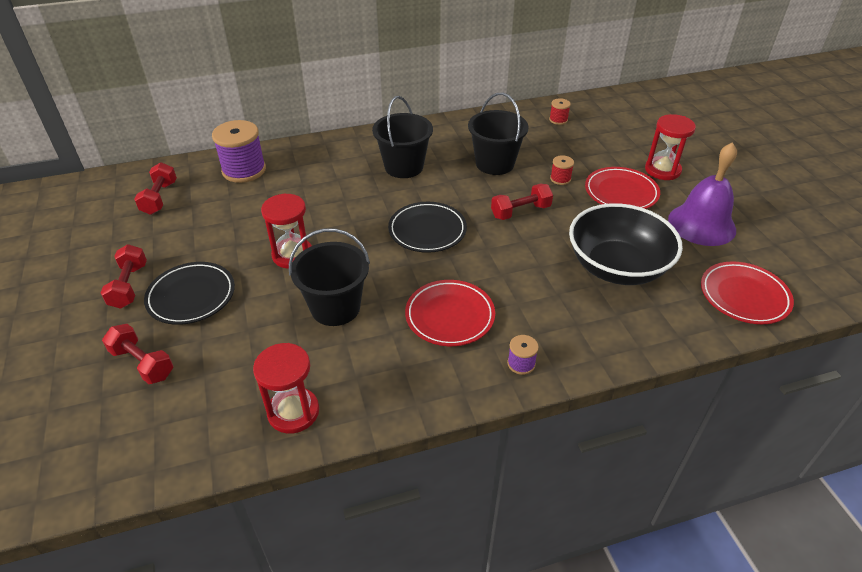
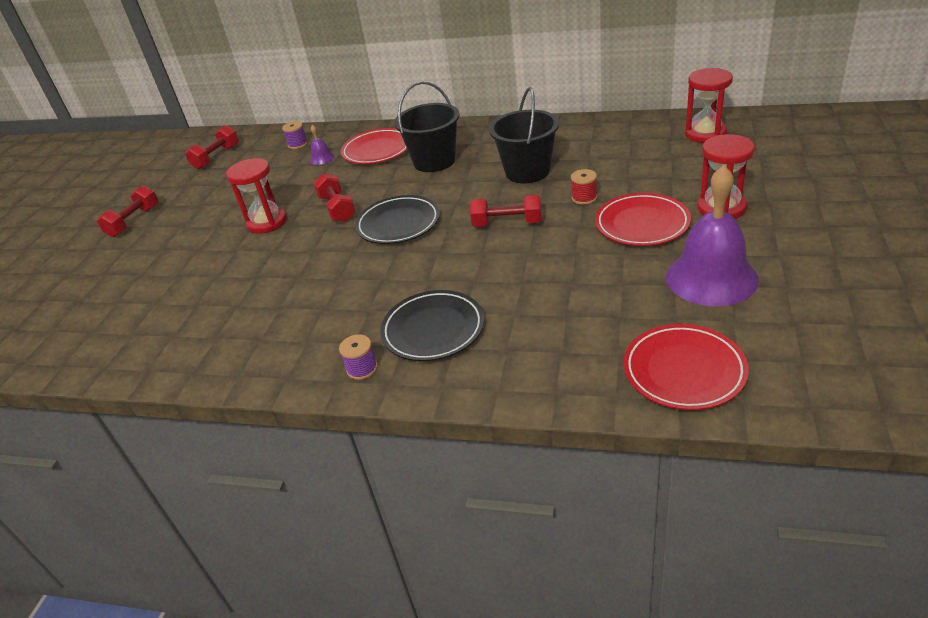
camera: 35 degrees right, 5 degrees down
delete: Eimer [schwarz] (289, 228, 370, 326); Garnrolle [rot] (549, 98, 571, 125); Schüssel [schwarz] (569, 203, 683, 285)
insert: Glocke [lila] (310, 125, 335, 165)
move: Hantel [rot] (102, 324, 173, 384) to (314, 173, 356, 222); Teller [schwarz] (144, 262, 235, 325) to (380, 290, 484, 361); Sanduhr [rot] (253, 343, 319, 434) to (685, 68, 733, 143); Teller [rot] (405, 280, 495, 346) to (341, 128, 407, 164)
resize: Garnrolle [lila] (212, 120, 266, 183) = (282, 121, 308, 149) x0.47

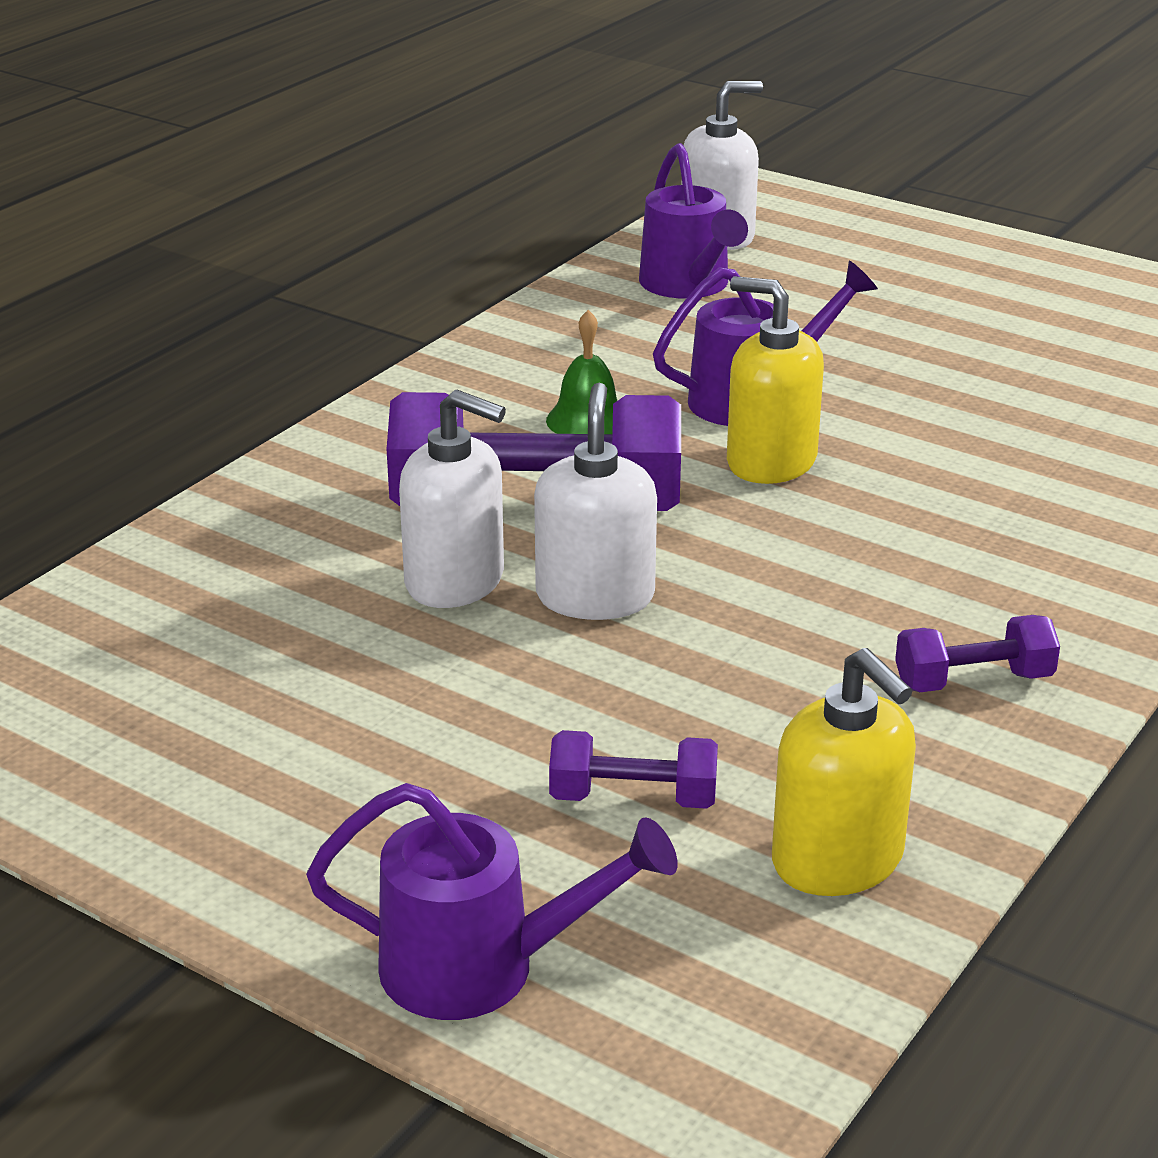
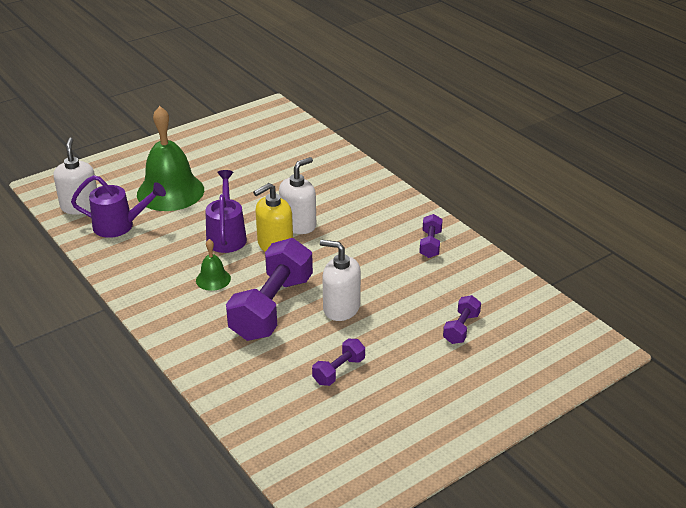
camera: 70 degrees left, 5 degrees up
delete: Gießkanne [lila] (306, 783, 678, 1020); Seifenspender [gelb] (772, 648, 916, 896)
insert: Glocke [grün] (137, 106, 204, 211); Hantel [lila] (312, 339, 365, 386)
move: Seifenspender [weiß] (399, 390, 506, 608) to (279, 157, 316, 234)

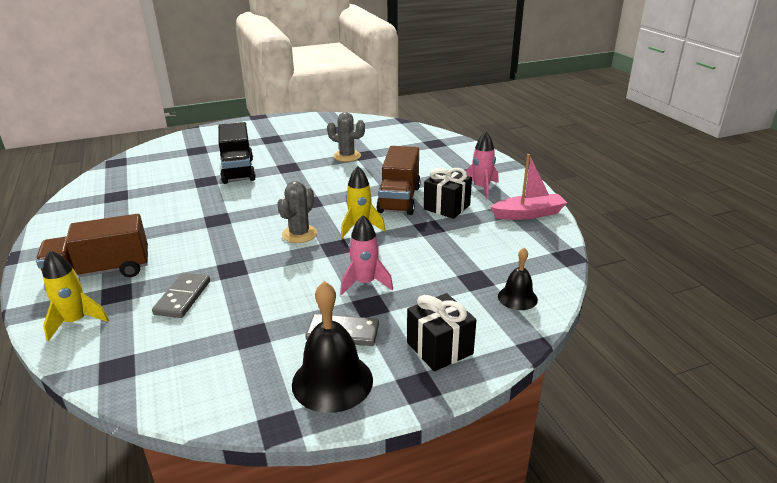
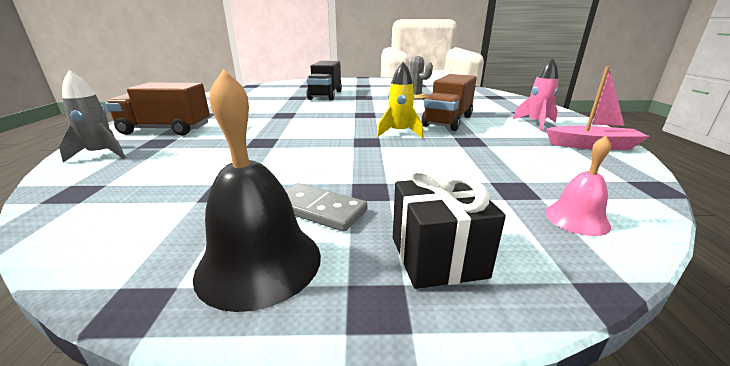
camera: 20 degrees right, 5 degrees down
delete: Dominostein [grau] (152, 273, 210, 318); Kaktus [grau] (277, 181, 317, 243); Rakete [rosa] (340, 215, 393, 295); Geschenk [schwarz] (424, 168, 472, 219)
recolor: Rakete [gelb] (43, 250, 109, 341) to Rakete [grau] (59, 70, 126, 163); Glocke [schwarz] (498, 248, 538, 310) to Glocke [rosa] (545, 136, 611, 236)

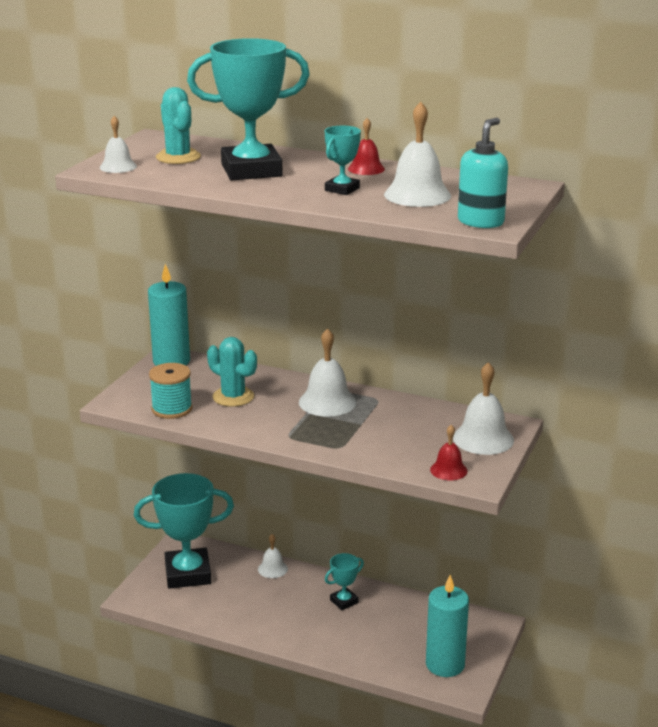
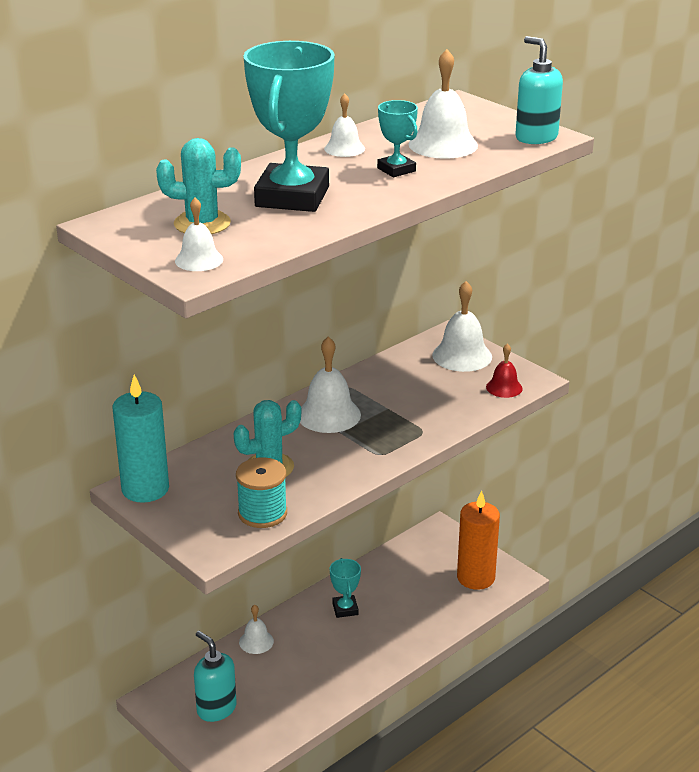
camera: 65 degrees left, 5 degrees up
replace: Pokal [türkis] (134, 473, 234, 589) to Seifenspender [türkis] (194, 631, 237, 722)
recolor: Glocke [rot] (348, 118, 385, 175) to Glocke [weiß] (324, 93, 365, 157); Kerze [türkis] (426, 575, 469, 677) to Kerze [orange] (457, 490, 500, 590)

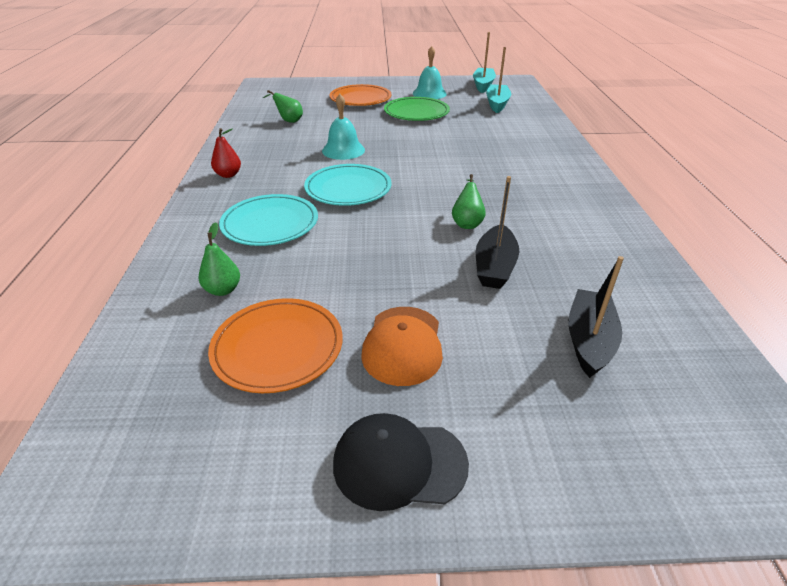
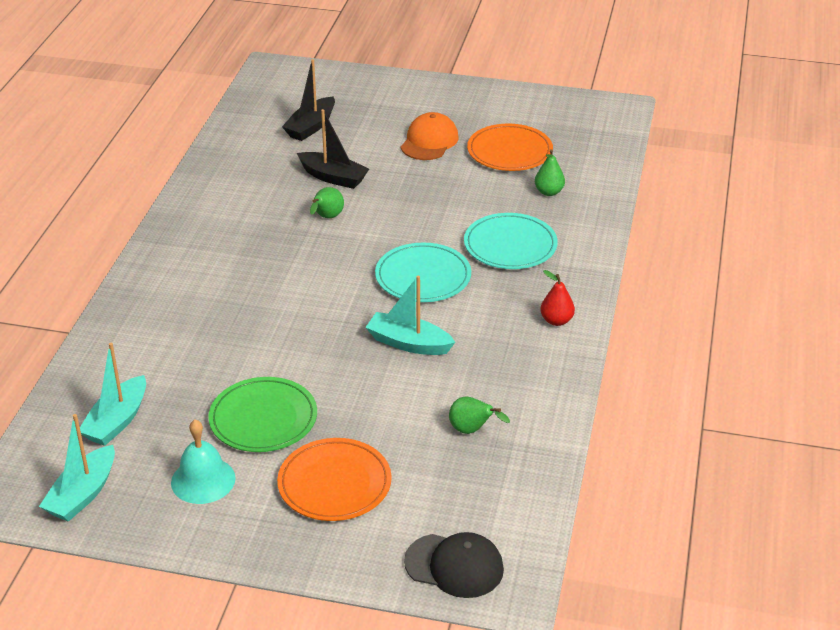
camera: 165 degrees left, 0 degrees up
move: Kappe [schwarz] (333, 413, 469, 511) to (404, 532, 504, 598)
replace: Glocke [türkis] (322, 94, 365, 160) to Boot [türkis] (365, 276, 455, 355)
rotate: Boot [schwarz] (476, 176, 520, 289) = (297, 109, 369, 189) 90 degrees clockwise

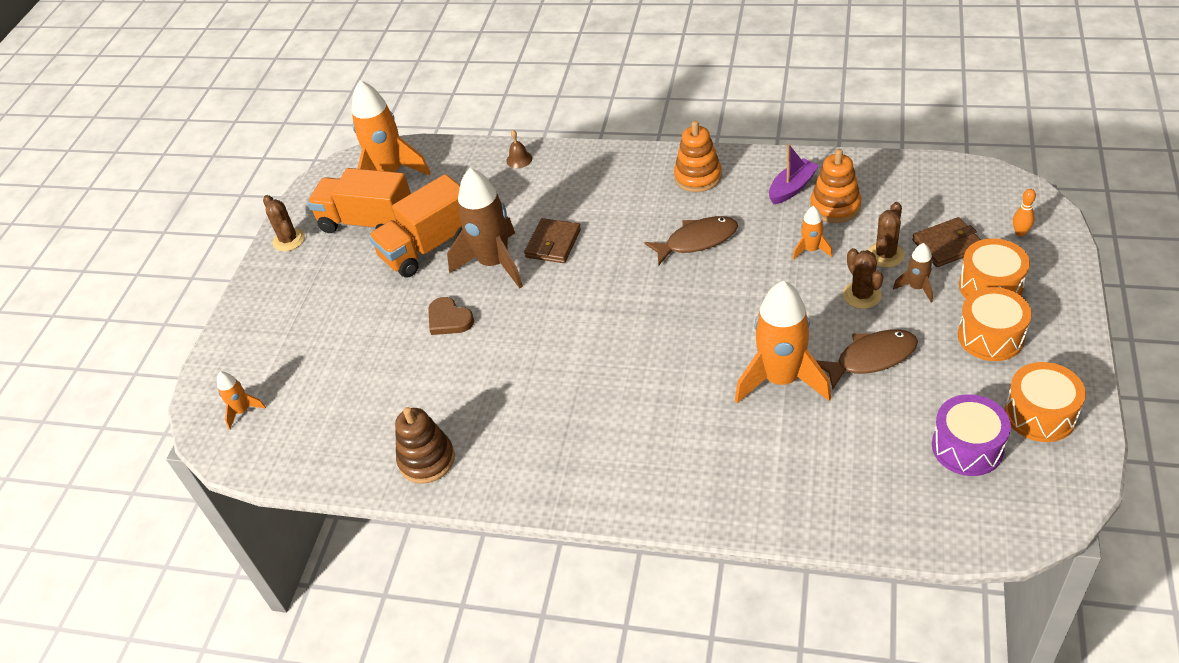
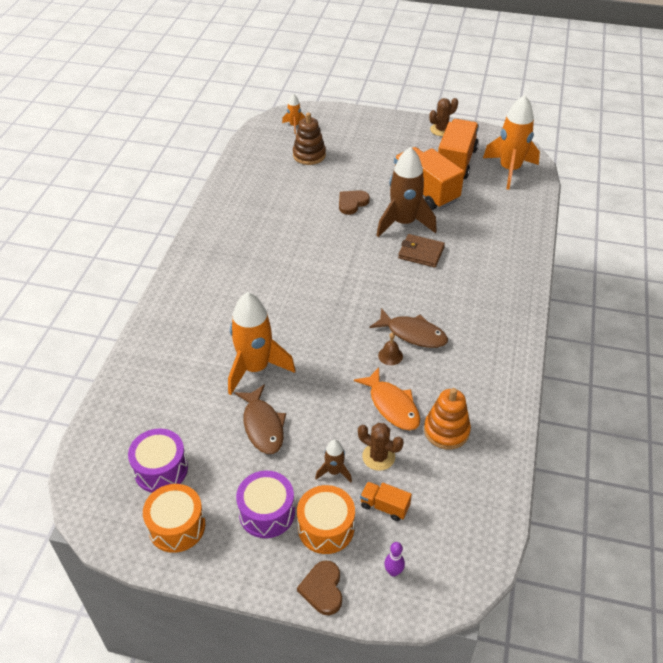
camera: 85 degrees right, 0 degrees up
delete: Stapelspielzeug [orange] (674, 121, 722, 192); Boot [lila] (769, 144, 819, 204); Kaktus [braun] (843, 248, 883, 309)
insert: Herz [braun] (297, 560, 342, 615)
move: Stapelspielzeug [braun] (395, 407, 455, 484) to (293, 113, 326, 165); Glocke [braun] (506, 130, 532, 168) to (378, 332, 403, 365)
replace: Rakete [orange] (793, 206, 833, 260) to Fisch [orange] (354, 367, 420, 430); Geldbörse [braun] (912, 217, 981, 267) to Lastwagen [orange] (360, 481, 412, 521)
recolor: Trommel [orange] (958, 287, 1032, 361) to Trommel [lila] (236, 471, 295, 538); Bowlingkegel [orange] (1013, 189, 1036, 236) to Bowlingkegel [lila] (384, 542, 405, 577)
rotate: Fisch [braun] (644, 216, 738, 265) = (370, 308, 448, 348) 45 degrees counterclockwise

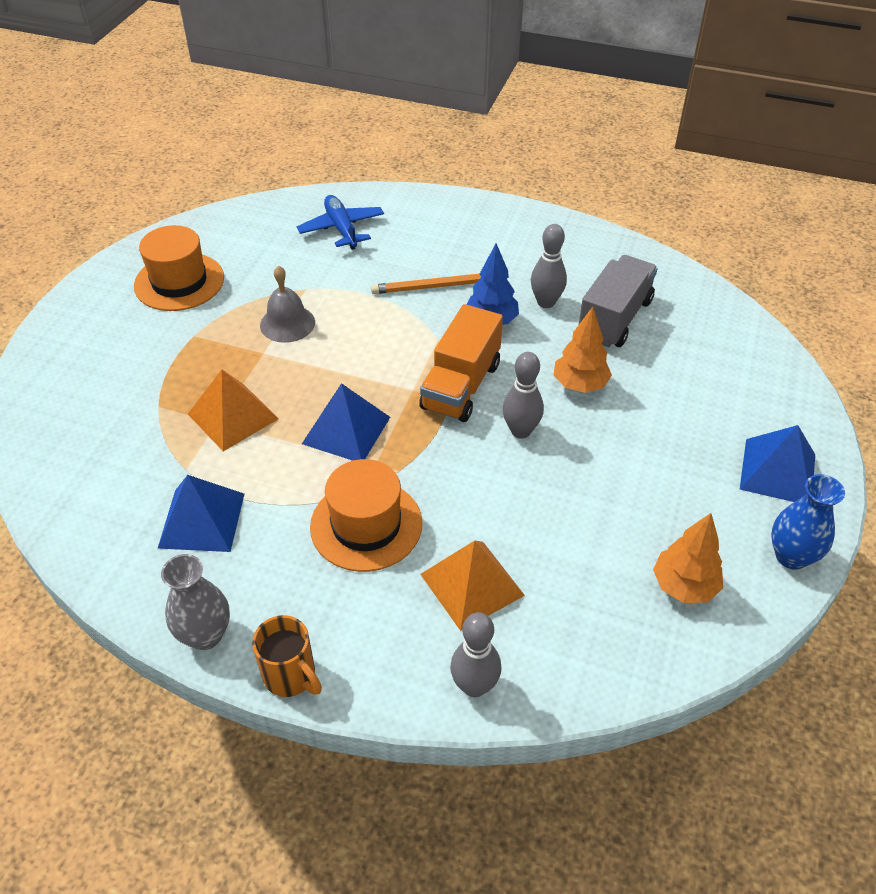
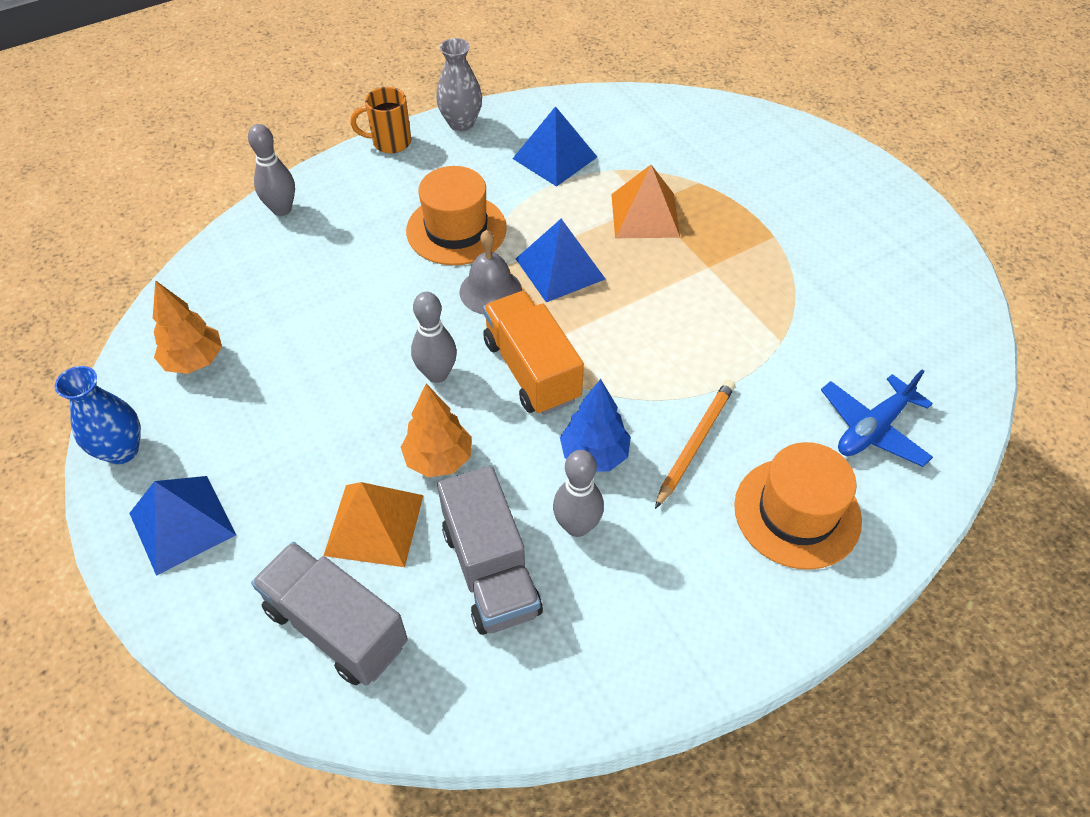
camera: 130 degrees right, 5 degrees up
insert: Lastwagen [grau] (251, 542, 408, 686)
move: Hut [orange] (134, 225, 224, 311) to (734, 442, 862, 570); Glocke [grau] (260, 266, 315, 343) to (460, 230, 522, 314); Pyramide [orange] (420, 541, 525, 631) to (323, 482, 424, 567)
rotate: Flugzeug [blau] (297, 195, 384, 250) = (821, 369, 933, 467) 120 degrees clockwise

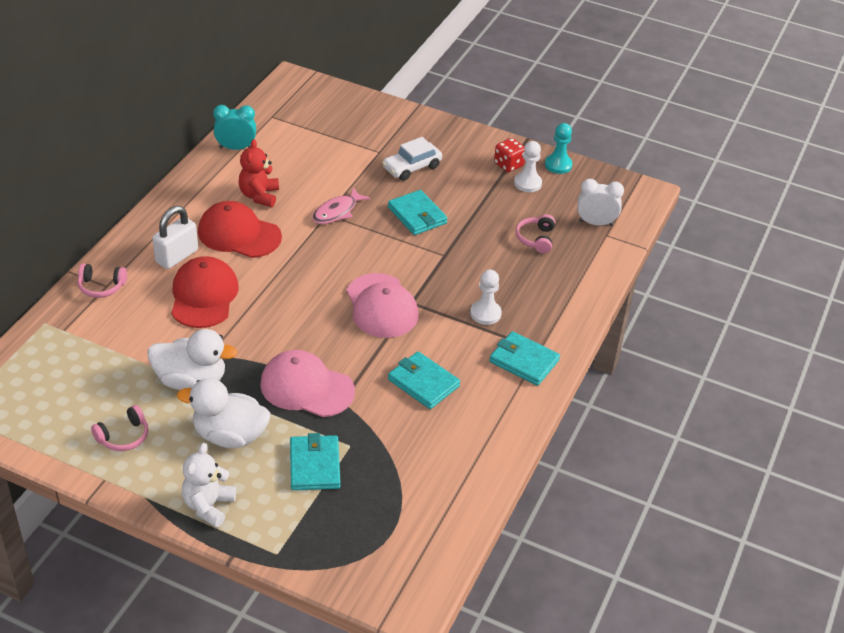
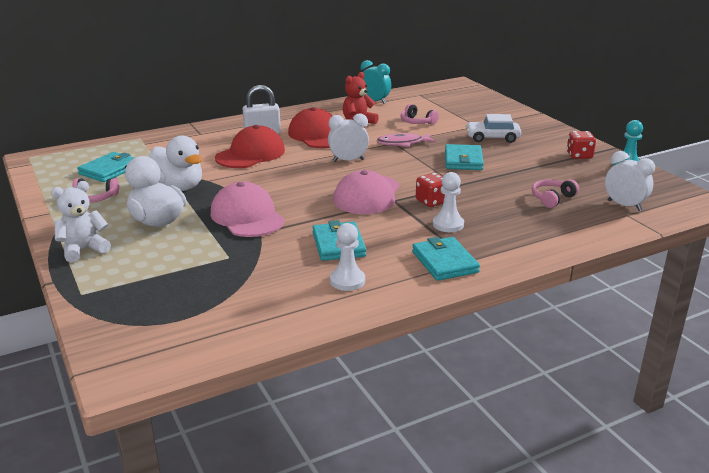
camera: 40 degrees right, 15 degrees down
insert: Wecker [weiß] (328, 114, 369, 162); Spielwürfel [rot] (416, 173, 445, 207)
move: Kopfhörer [rosa] (78, 263, 127, 298) to (401, 104, 439, 125); Geldbörse [türkis] (290, 433, 340, 490) to (77, 152, 134, 182); Bauer [weiß] (514, 141, 542, 192) to (330, 223, 365, 291)

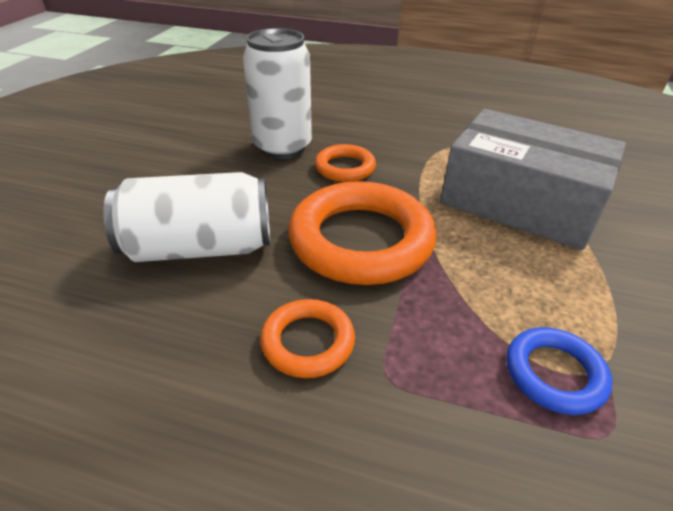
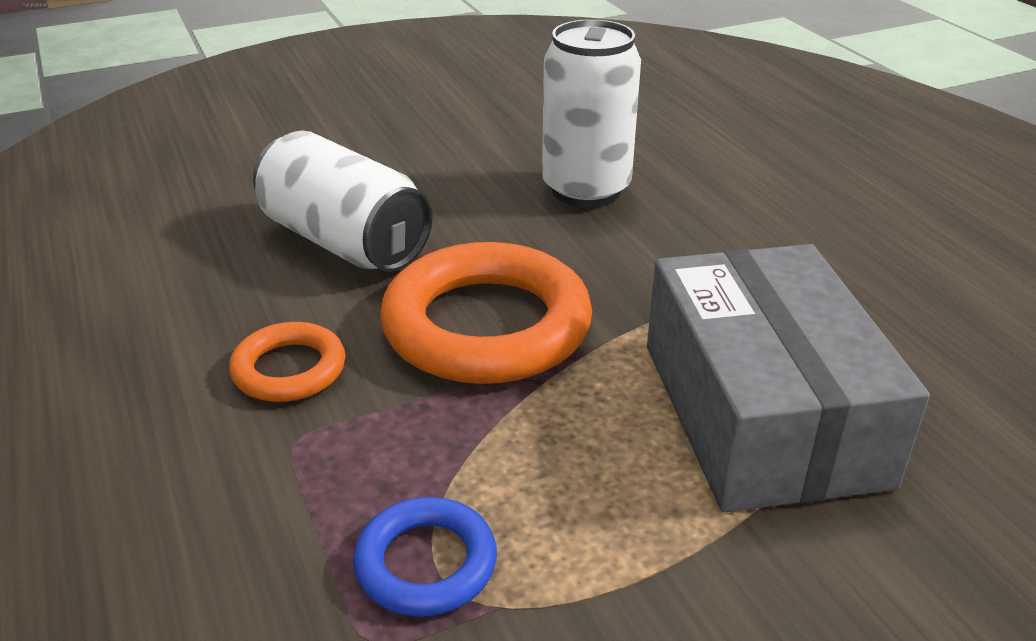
camera: 50 degrees right, 5 degrees down
delete: Ring [orange] (315, 144, 376, 182)

